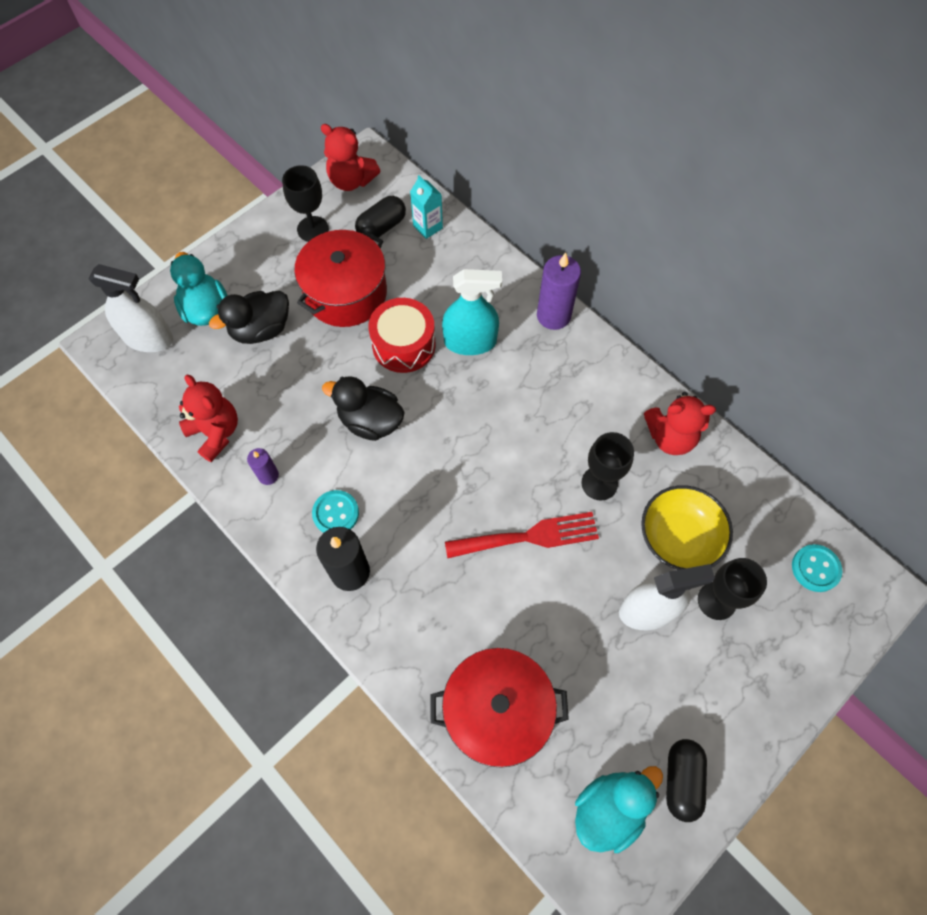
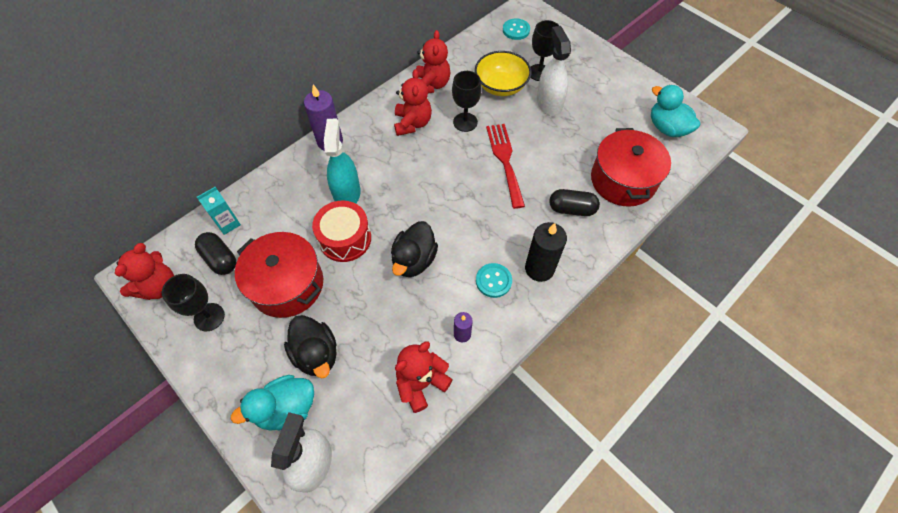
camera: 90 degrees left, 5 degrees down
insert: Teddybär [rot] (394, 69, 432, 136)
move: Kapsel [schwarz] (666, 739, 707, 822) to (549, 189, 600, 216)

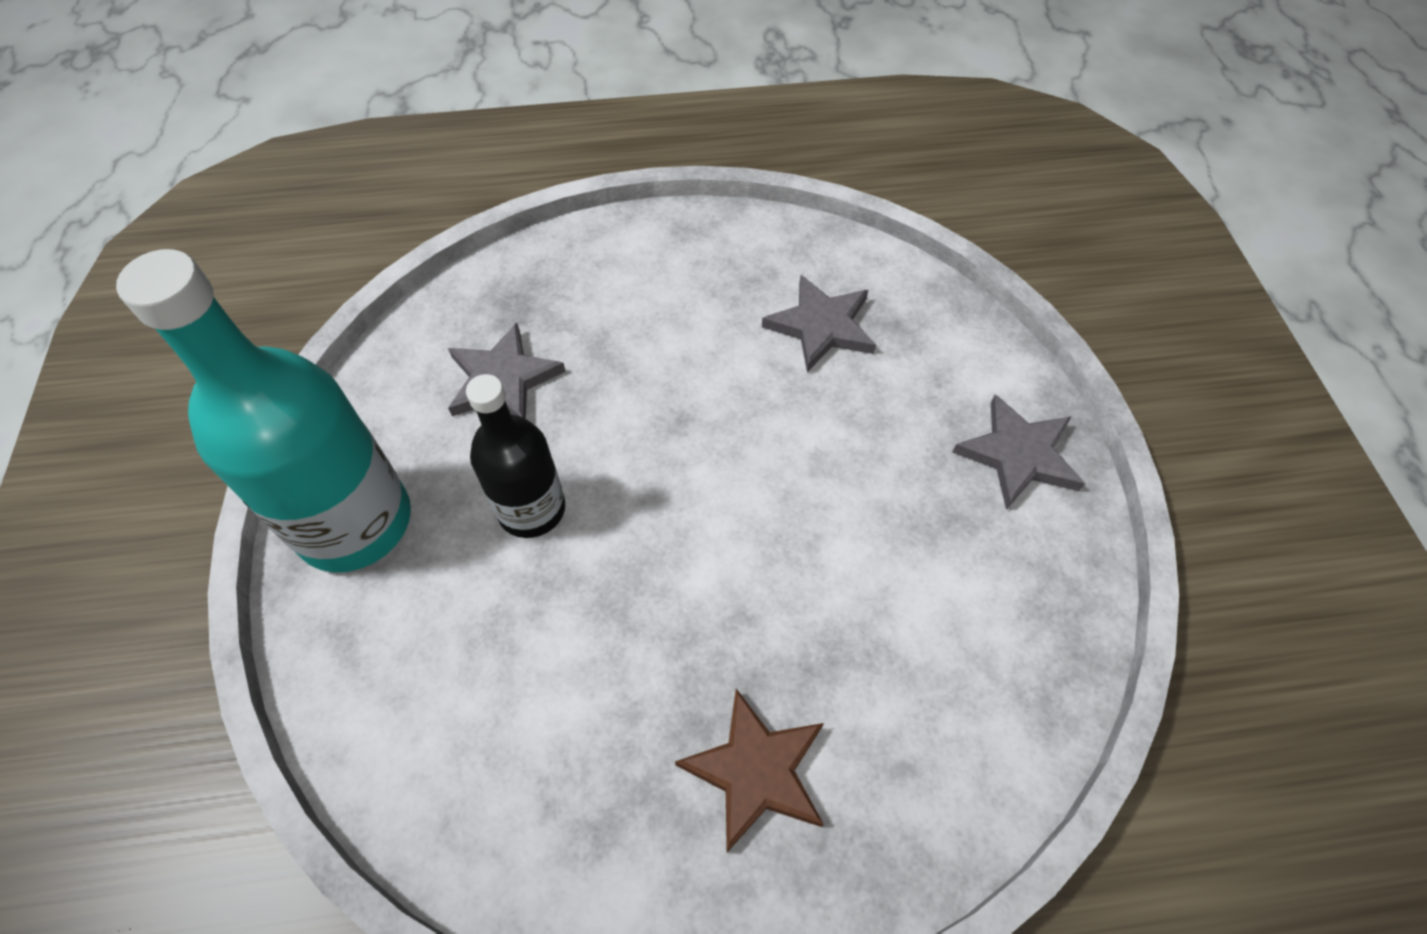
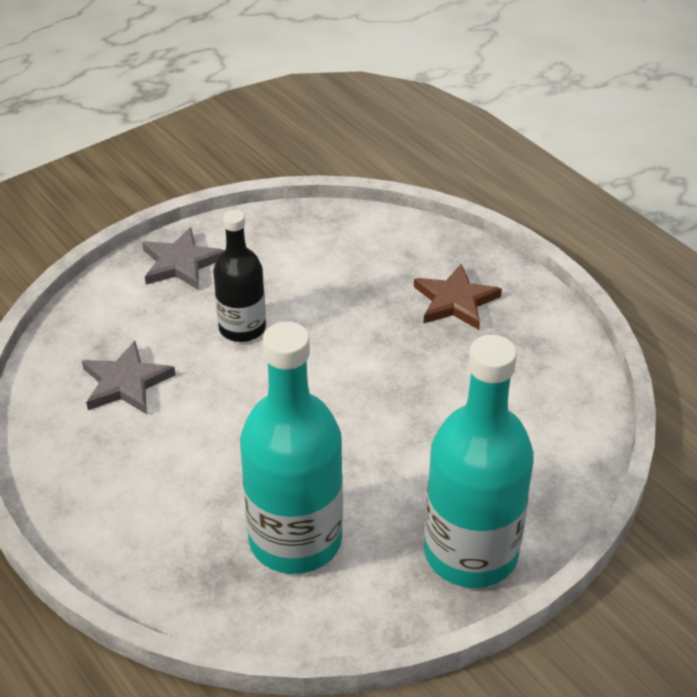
camera: 120 degrees left, 15 degrees down
move: Flasche [schwarz] (466, 374, 565, 538) to (213, 210, 266, 342)
replace: Stern [grau] (448, 323, 566, 419) to Flasche [türkis] (240, 321, 343, 574)

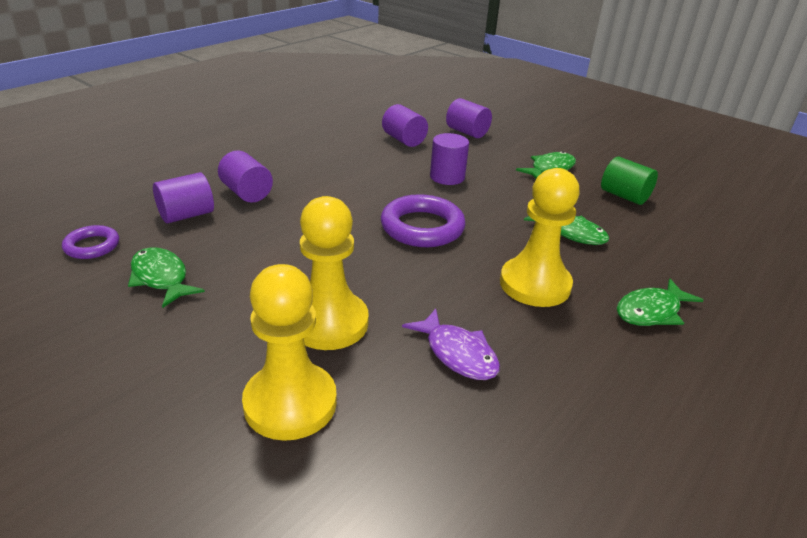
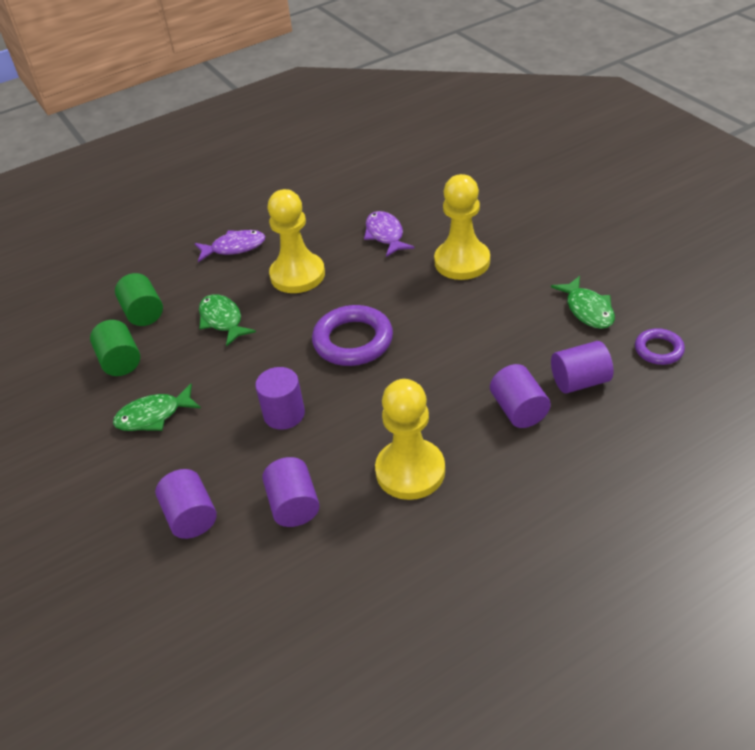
camera: 155 degrees left, 10 degrees up
insert: Vollzylinder [grün] (115, 273, 163, 326)
move: Bauer [gelb] (242, 264, 337, 441) to (375, 379, 445, 500)
recolor: Fisch [grün] (617, 278, 704, 326) to Fisch [lila] (195, 230, 265, 262)

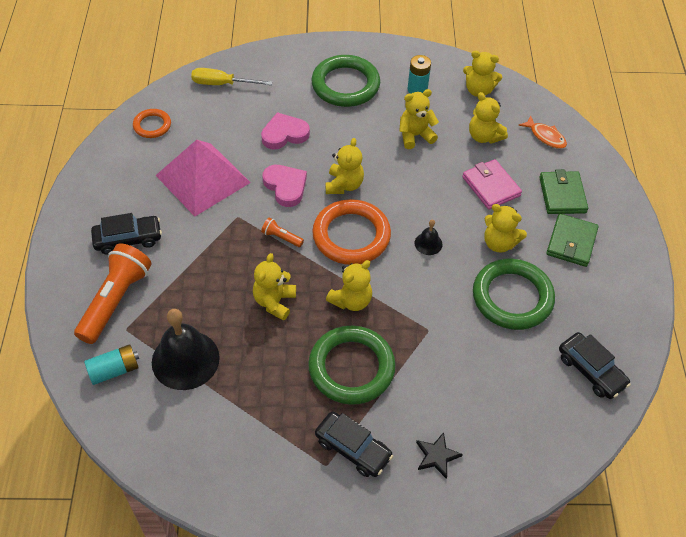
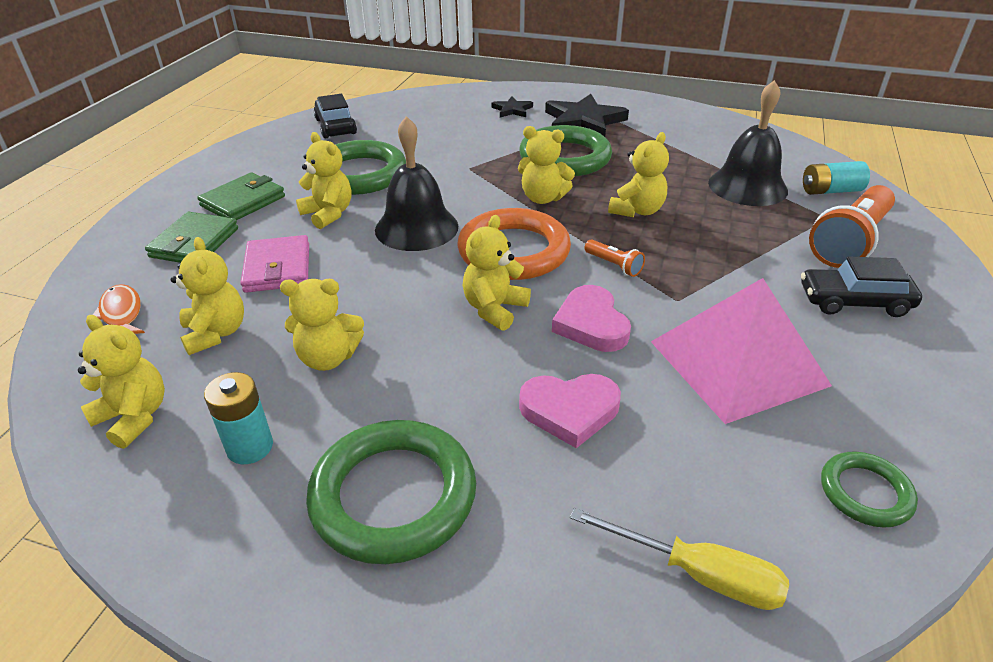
camera: 160 degrees left, 15 degrees down
replace: Auto [schwarz] (315, 411, 393, 477) to Stern [schwarz] (545, 94, 629, 137)
recolor: Ring [orange] (133, 109, 171, 138) to Ring [grün] (821, 451, 918, 528)
rotate: Teddybär [gelb] (326, 260, 372, 311) = (518, 126, 575, 204) 135 degrees counterclockwise
resize: Glocke [schwarz] (414, 219, 443, 255) = (375, 116, 458, 251) x2.17

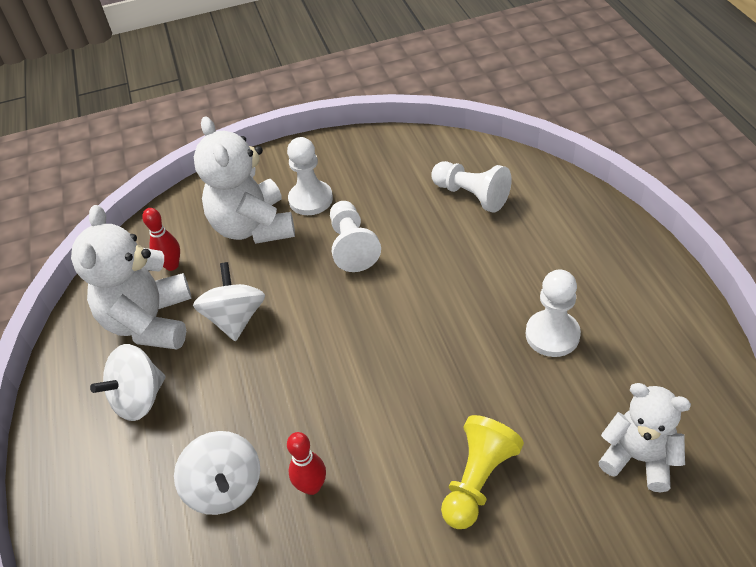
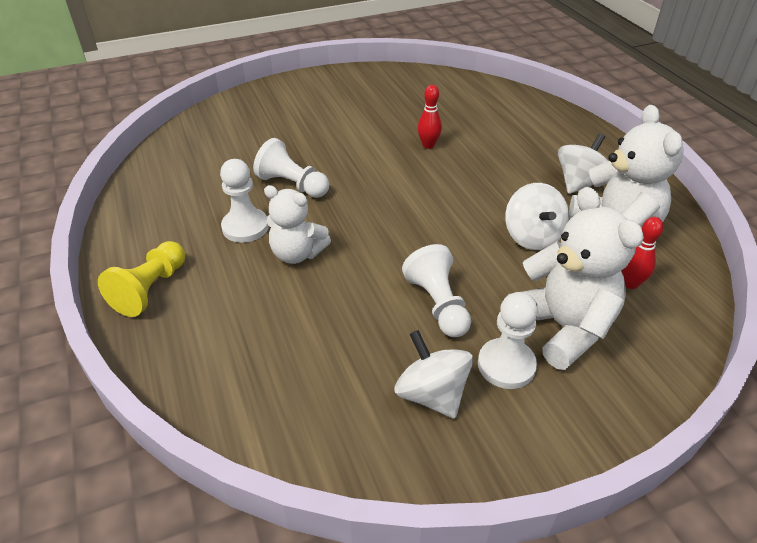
camera: 170 degrees right, 5 degrees down
move: Kreisel [weiß] (174, 431, 260, 515) to (394, 330, 473, 419); Bauer [weiß] (431, 161, 512, 212) to (253, 138, 329, 198); Bauer [gelb] (441, 415, 524, 529) to (98, 241, 185, 317); Teddybär [weiß] (598, 383, 691, 492) to (264, 185, 331, 264)

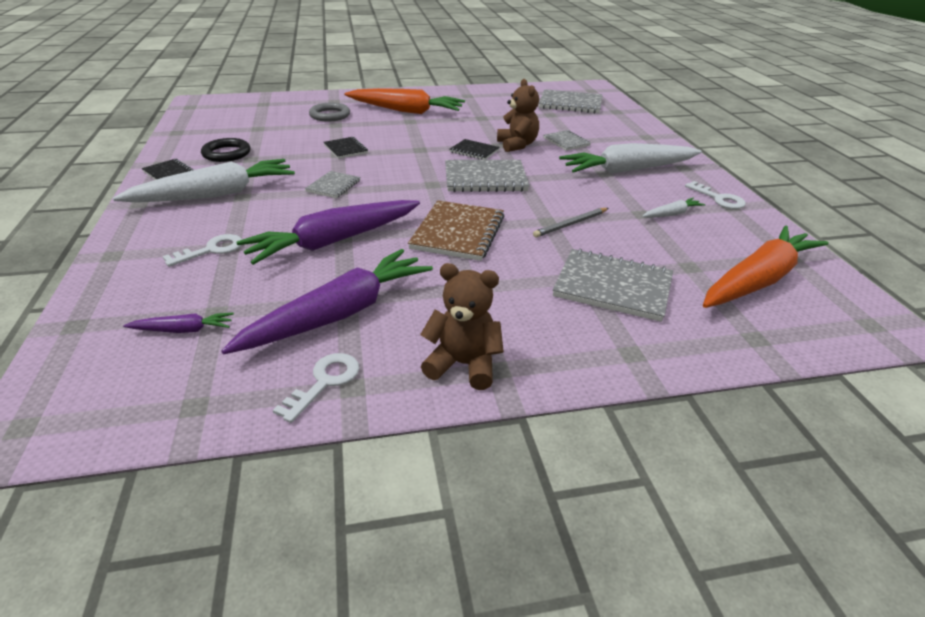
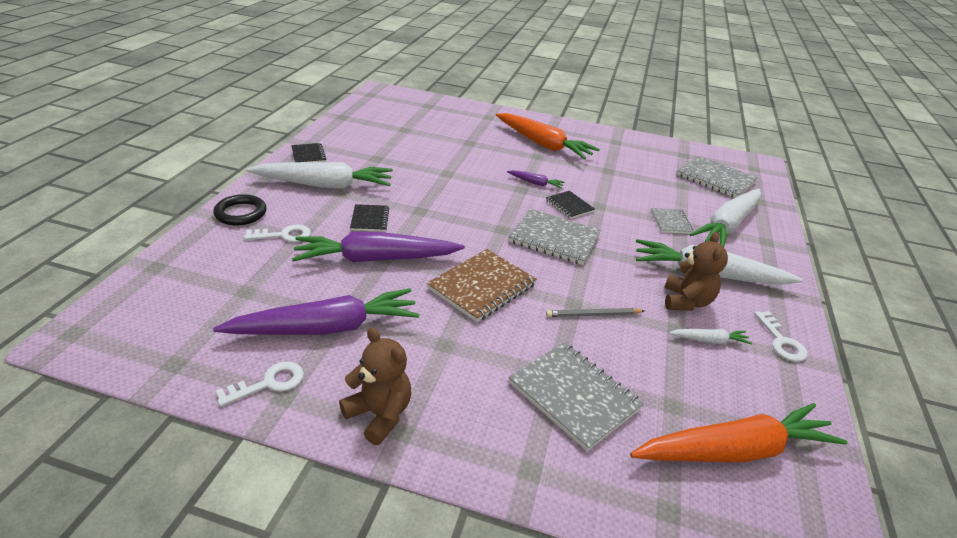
camera: 25 degrees right, 0 degrees up
delete: Notizbuch [grau] (305, 171, 360, 198); Ring [grau] (309, 103, 350, 122)
insert: Karotte [weiß] (689, 189, 761, 247)
move: Karotte [lila] (123, 312, 234, 333) to (507, 170, 565, 188); Ring [schwarz] (201, 138, 250, 162) to (213, 194, 267, 226); Notizbuch [schwarz] (324, 137, 368, 159) to (350, 204, 389, 232); Teddybär [braun] (497, 79, 539, 152) to (664, 232, 728, 311)

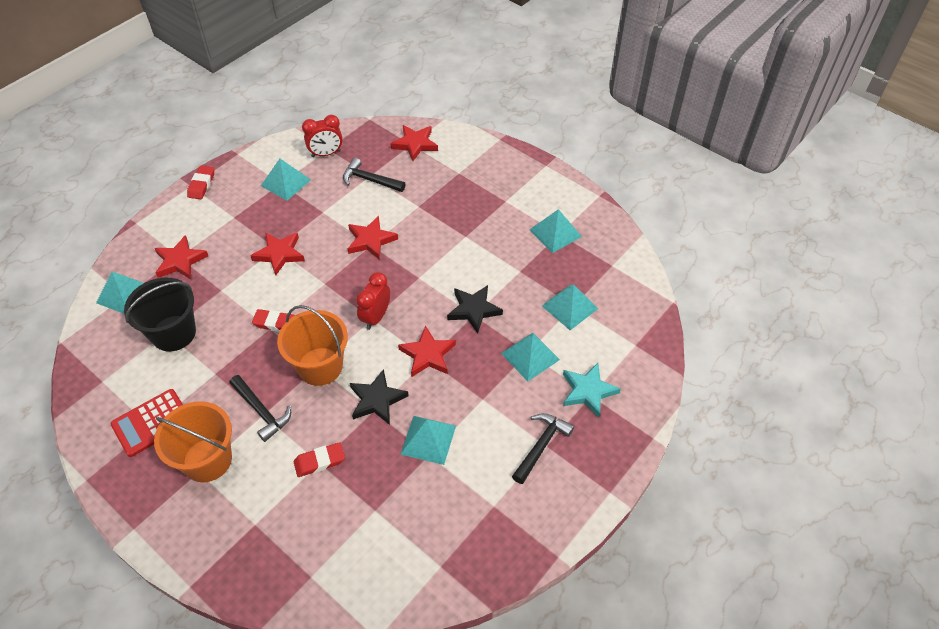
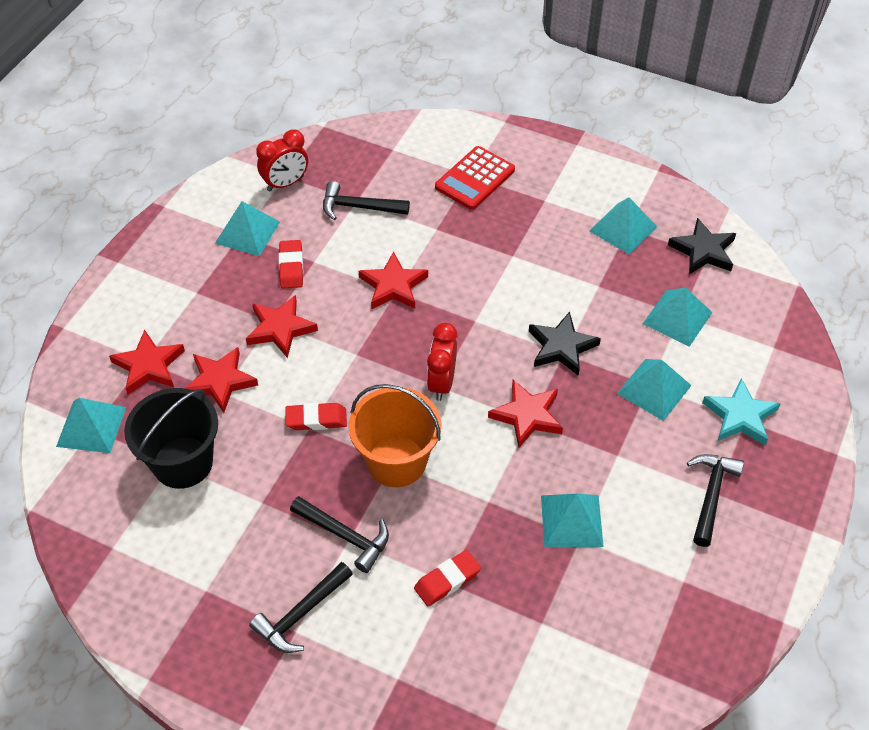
camera: 15 degrees left, 0 degrees up
move: Taschenrechner [rot] (111, 389, 183, 457) to (435, 146, 515, 210); Radiergummi [rot] (187, 166, 214, 199) to (279, 240, 303, 288); Stern [schwarz] (350, 369, 409, 425) to (668, 218, 736, 275); Stern [rot] (390, 125, 438, 161) to (185, 347, 258, 413)
replace: Eimer [orange] (154, 401, 232, 482) to Hammer [schwarz] (249, 562, 353, 653)

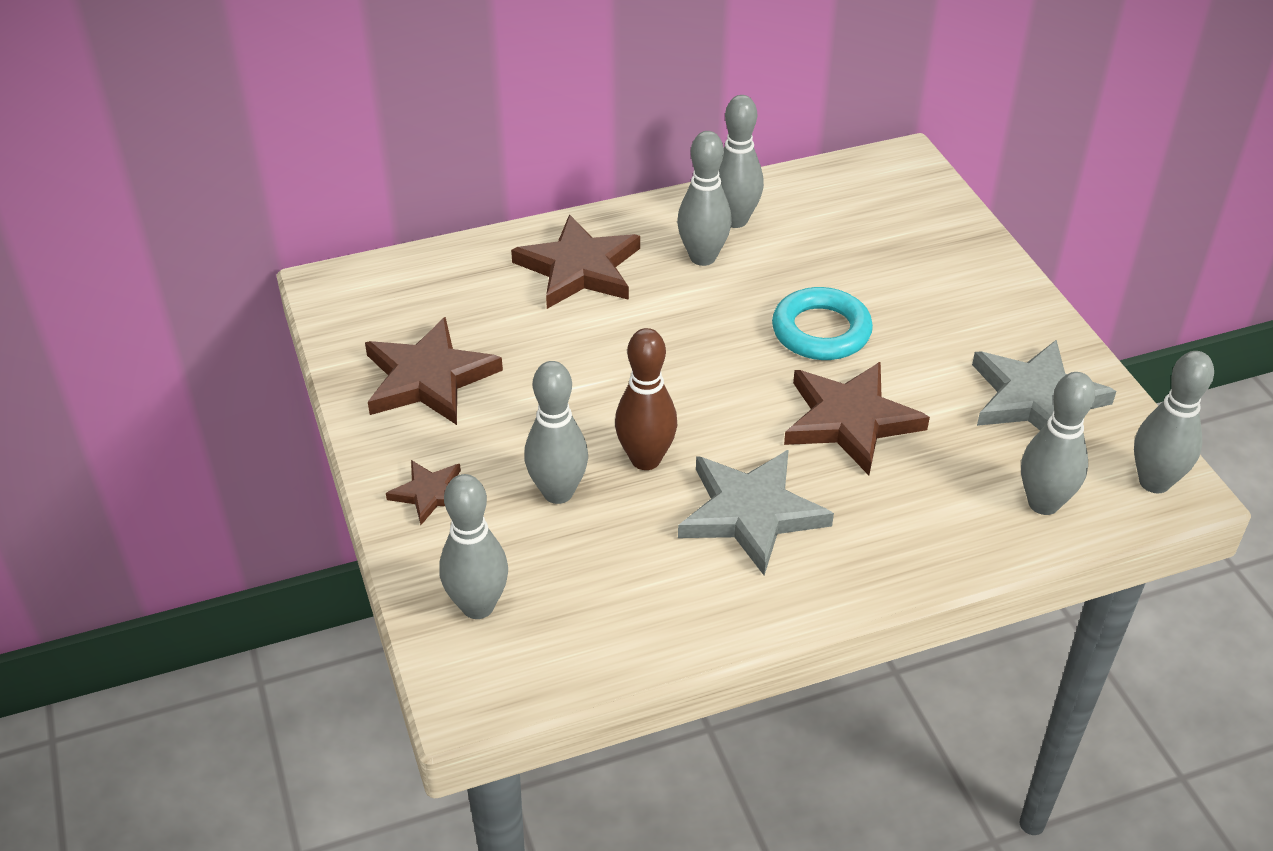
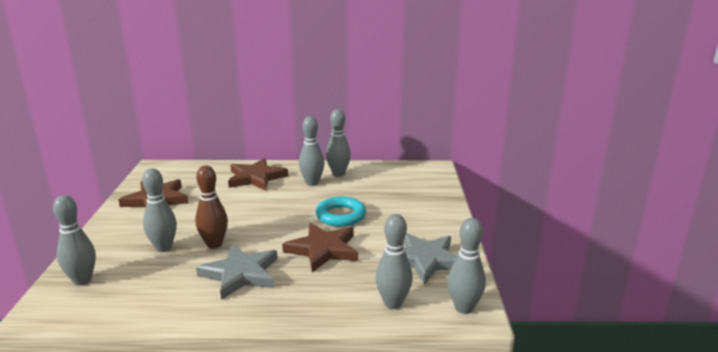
camera: 20 degrees right, 20 degrees down
delete: Stern [braun] (386, 460, 461, 525)

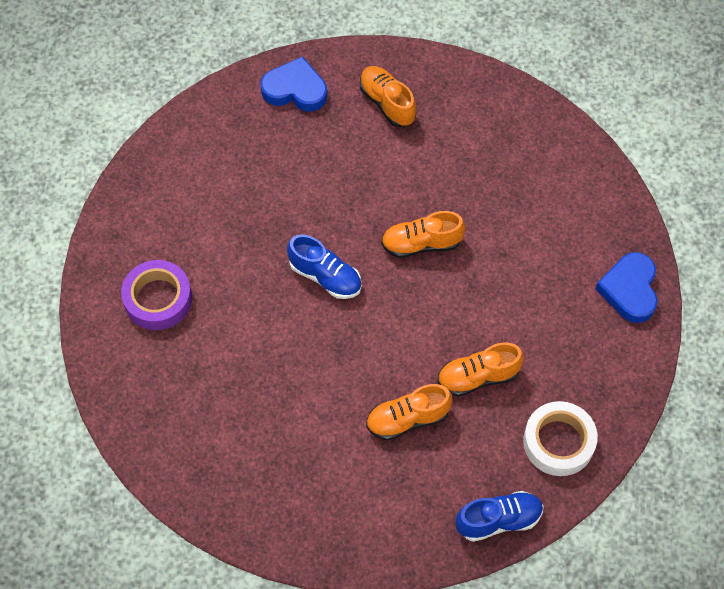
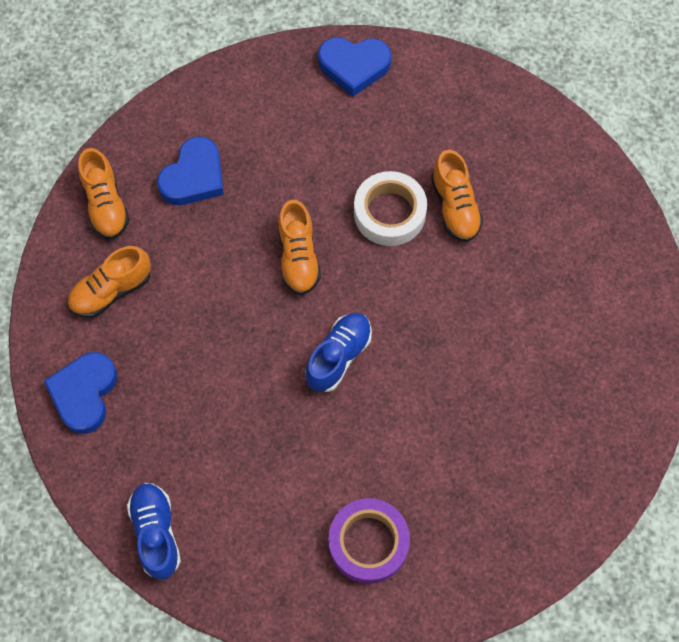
camera: 90 degrees left, 5 degrees up
insert: Herz [blau] (157, 137, 224, 205)
move: Schuh [orange] (366, 384, 453, 441) to (78, 148, 130, 239); Schuh [blau] (455, 491, 543, 542) to (127, 483, 181, 580); Klebeband [weiß] (523, 401, 598, 476) to (354, 171, 427, 246)

